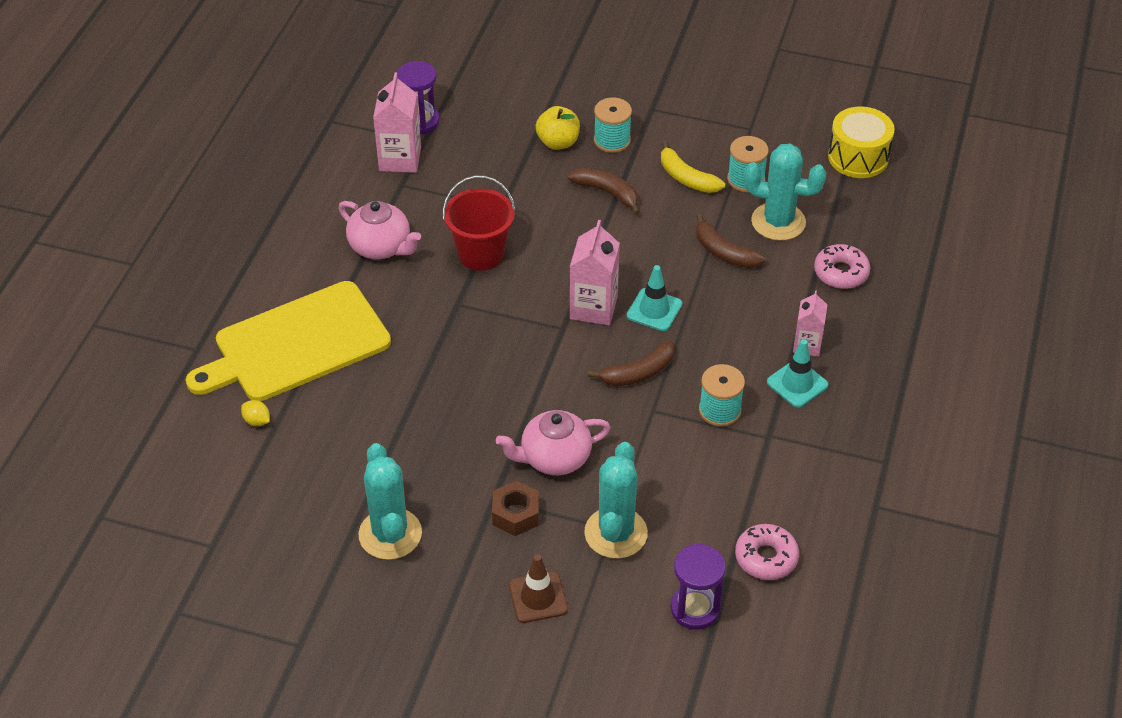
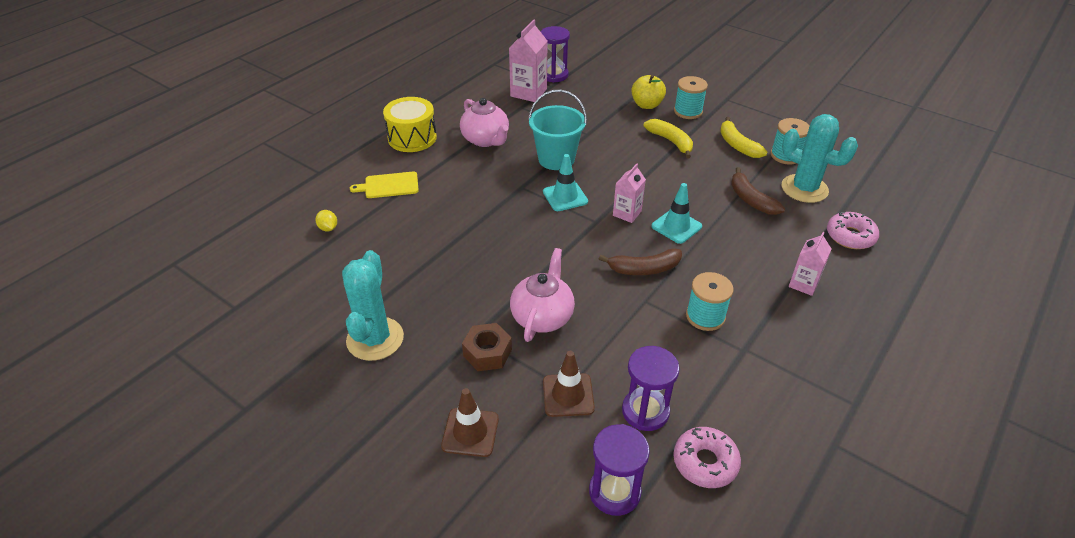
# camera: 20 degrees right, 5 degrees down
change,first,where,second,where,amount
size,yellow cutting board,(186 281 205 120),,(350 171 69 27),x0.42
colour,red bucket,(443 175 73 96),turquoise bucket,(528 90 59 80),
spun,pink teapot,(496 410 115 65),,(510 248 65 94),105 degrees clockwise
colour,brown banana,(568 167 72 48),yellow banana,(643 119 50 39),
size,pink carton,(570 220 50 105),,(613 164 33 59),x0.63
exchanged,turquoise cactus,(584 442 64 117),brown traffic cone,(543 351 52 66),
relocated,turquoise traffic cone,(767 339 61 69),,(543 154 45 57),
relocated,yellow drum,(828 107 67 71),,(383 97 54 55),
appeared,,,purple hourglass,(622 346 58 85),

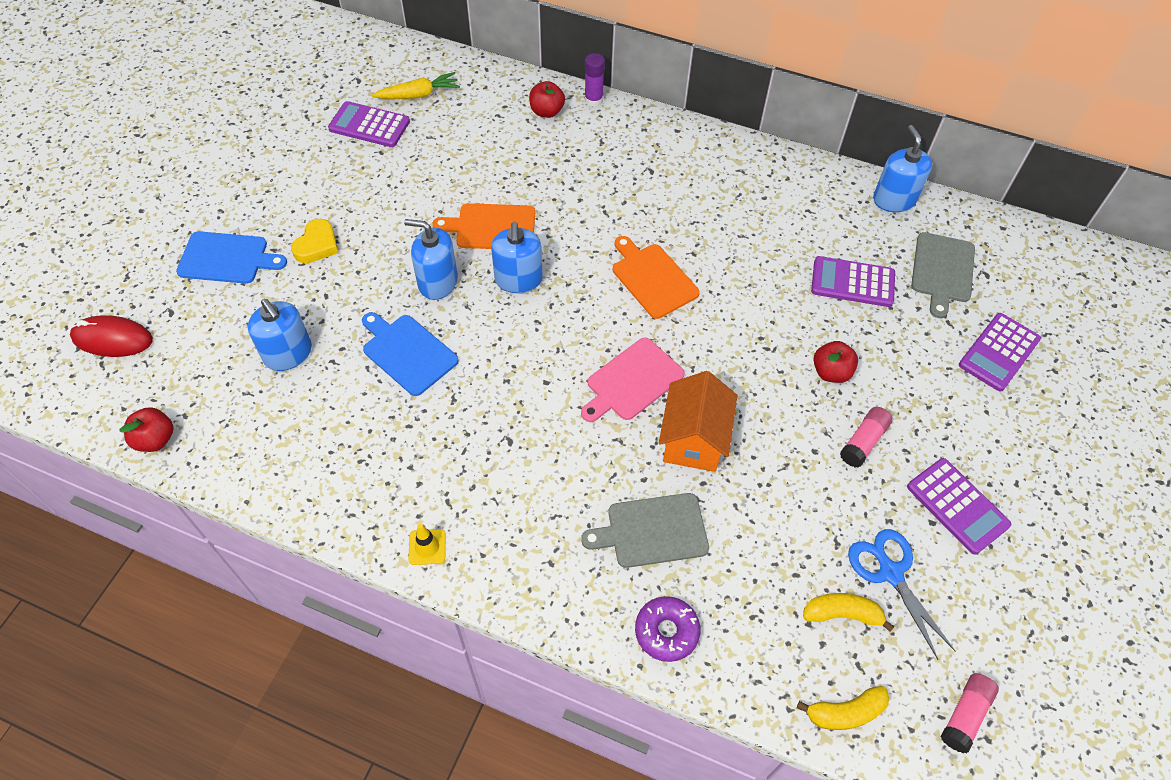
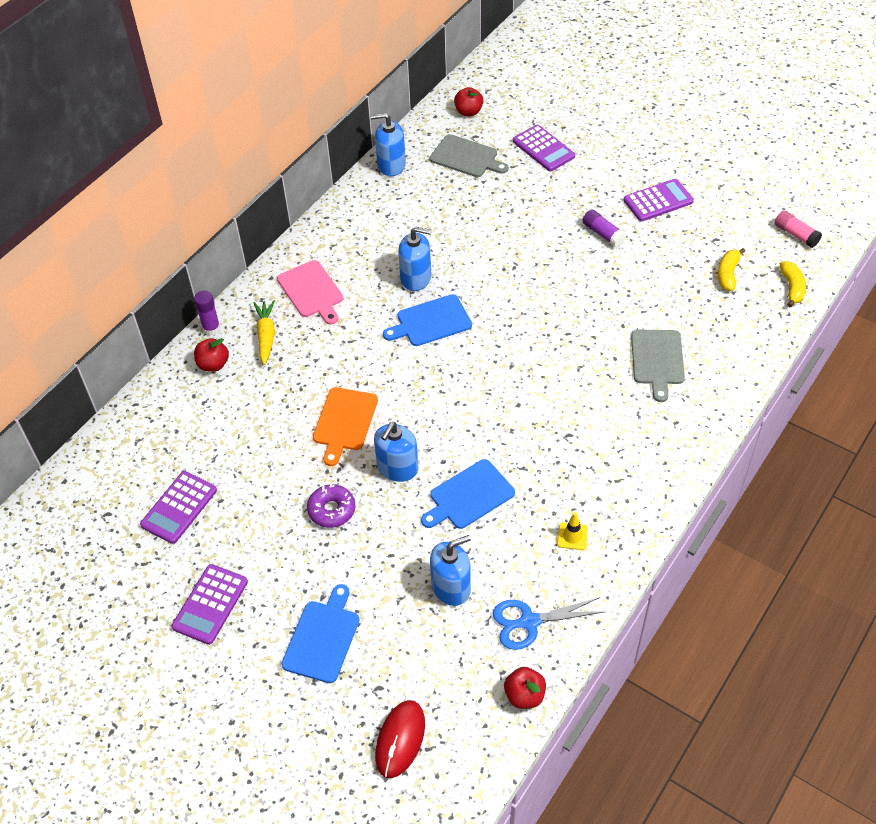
# camera: 75 degrees left, 5 degrees down
change,first,where,second,where,amount
missing,yellow heart,(291 219 47 44),,,
relocated,yellow carrot,(372 72 88 27),,(253 300 22 65),
relocated,yellow traffic cone,(408 523 38 42),,(557 512 31 38),
relocated,blue soap dispenser,(491 222 52 71),,(398 227 34 64),
relocated,pink cutting board,(581 338 104 84),,(277 260 66 65),
colour,orange cutting board,(613 236 87 83),blue cutting board,(383 294 89 52),
relocated,purple donut,(635 596 65 66),,(307 483 48 45),
missing,orange house,(659 371 78 101),,,
relocated,purple calculator,(811 256 84 51),,(172 564 76 81),
relocated,red apple,(814 341 44 42),,(454 87 29 29),
colour,pink glue stick,(840 407 53 61),purple glue stick,(582 210 44 37),
relocated,blue scissors,(848 529 108 131),,(493 597 113 53),

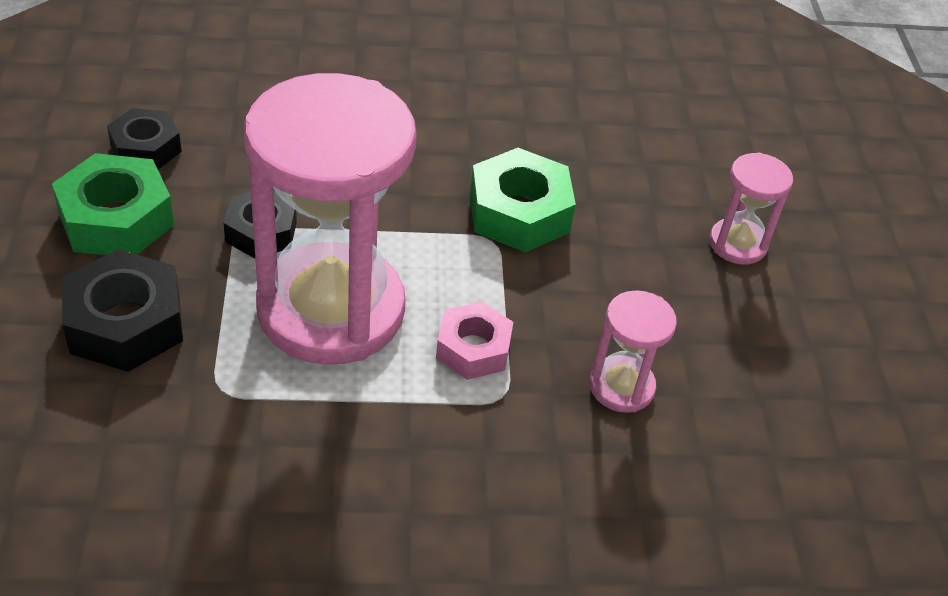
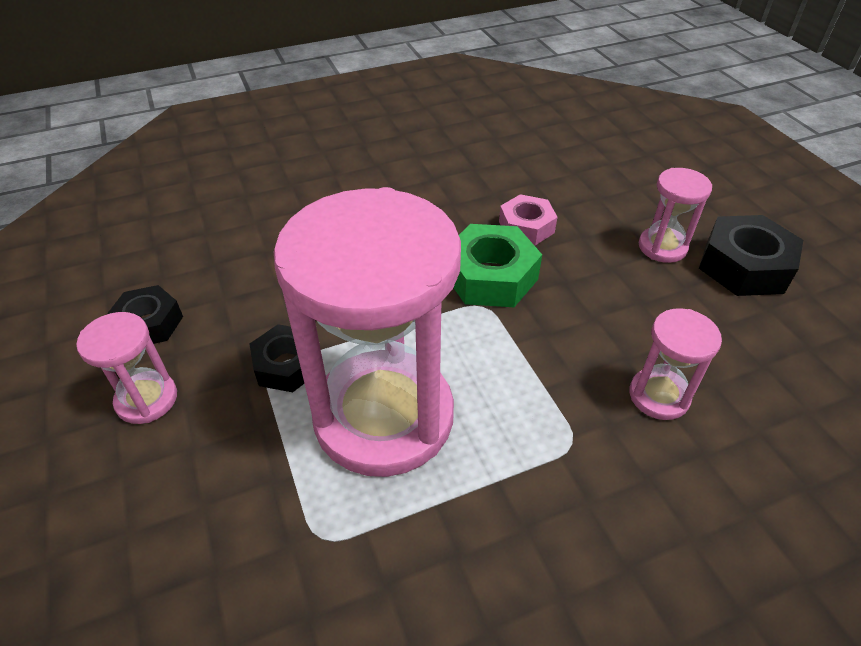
# camera: 15 degrees left, 0 degrees up
change,first,where,second,where,amount
exchanged,green nut,(52 153 122 102),pink hourglass,(76 312 101 112),
relocated,black nut,(62 249 121 123),,(699 215 104 81),
relocated,pink nut,(436 302 77 78),,(499 194 59 51),

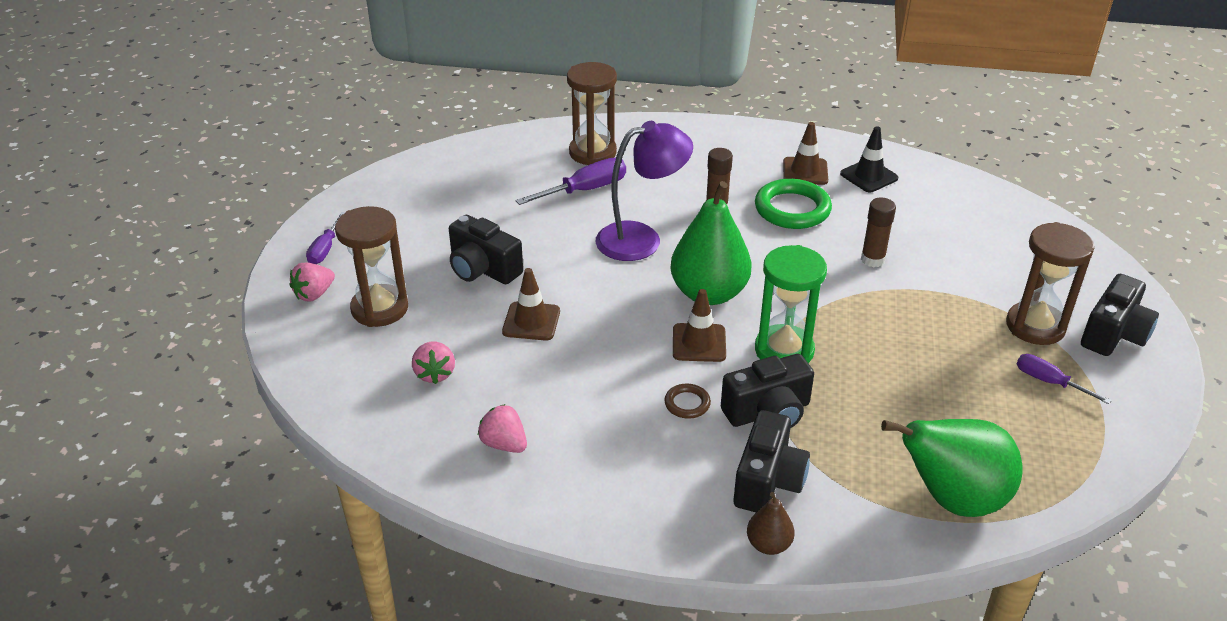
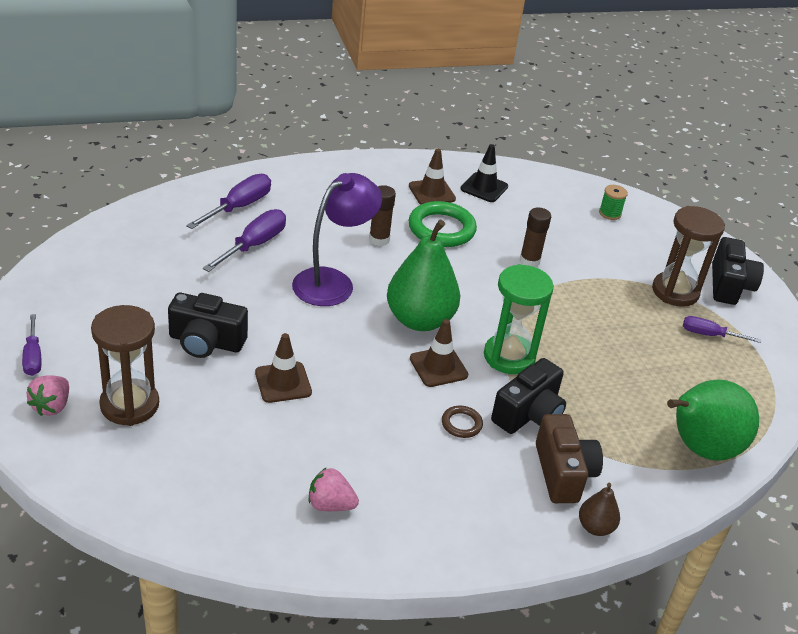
# camera: 30 degrees left, 0 degrees up
change,first,where,second,where,amount
missing,pink strawberry,(412 341 43 43),,,
exchanged,brown hourglass,(567 62 50 103),purple screwdriver,(186 174 85 55),
colour,black camera,(734 410 76 102),brown camera,(536 414 67 89),
appeared,,,green spool,(599 185 29 35),

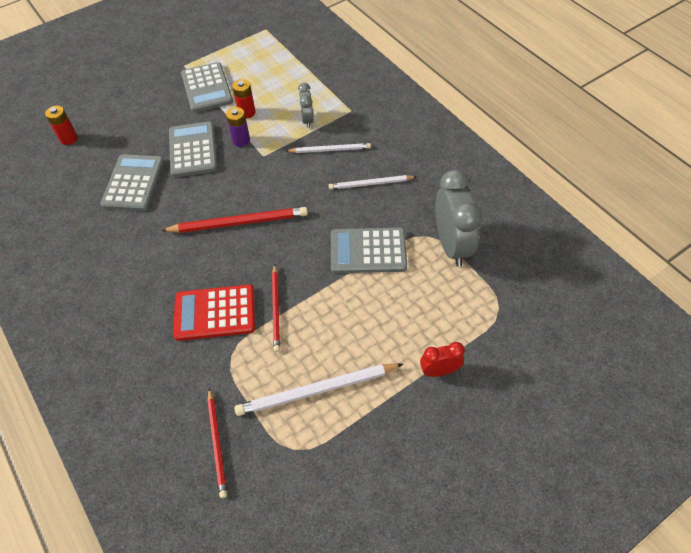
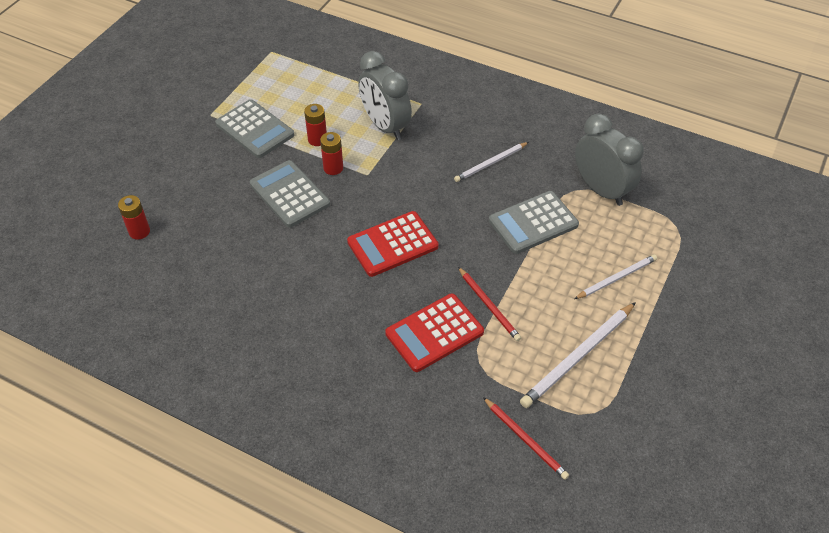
# camera: 30 degrees left, 5 degrees down
change,first,where,second,where,amount
missing,grey calculator,(100 154 64 57),,,
exchanged,red pencil,(161 207 147 26),red calculator,(347 211 92 66),
colour,purple battery,(226 107 24 40),red battery,(320 132 23 43),
relocated,white pencil,(286 143 85 10),,(574 255 83 44),
size,grey clock,(298 83 16 45),,(358 51 54 89),x1.90
missing,red clock,(420 342 45 35),,,

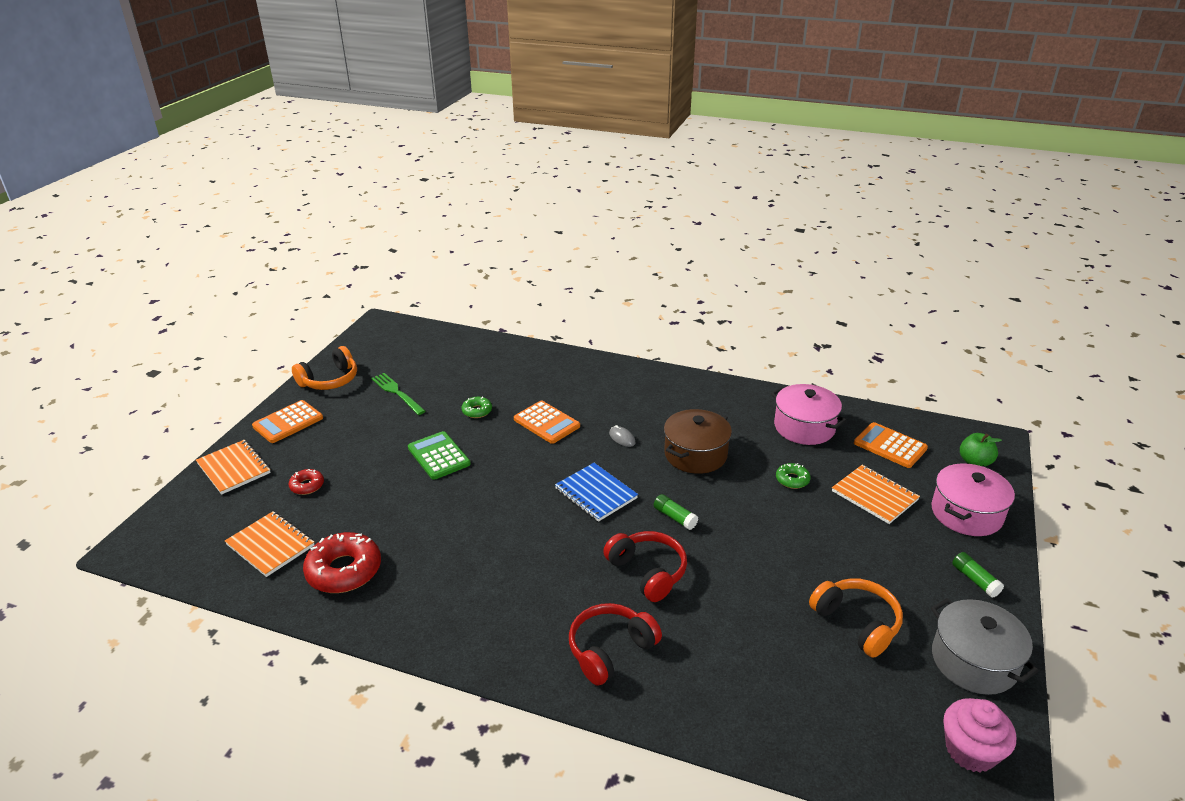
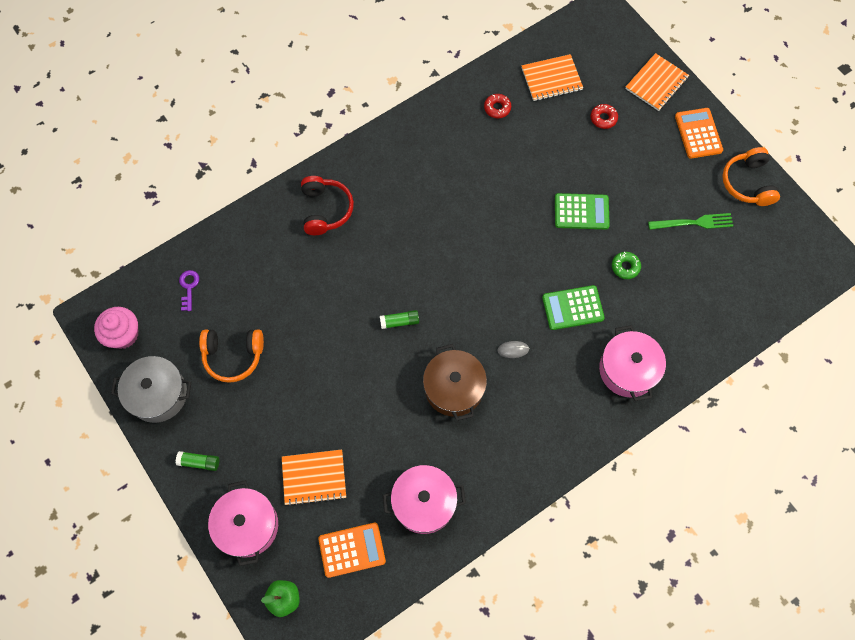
# camera: 125 degrees right, 35 degrees up
change,first,where,second,where,amount
spun,orange notebook,(196 440 75 55),,(625 53 64 58),45 degrees counterclockwise
size,red donut,(303 532 78 61),,(484 94 27 24),x0.51
colour,orange calculator,(514 401 66 43),green calculator,(542 285 63 45),
missing,blue notebook,(555 463 83 59),,,
missing,red headphones,(603 531 84 71),,,
missing,green donut,(776 463 35 26),,,
appeared,,,purple key,(179 270 20 41),
appeared,,,pink pot,(599 325 67 76),

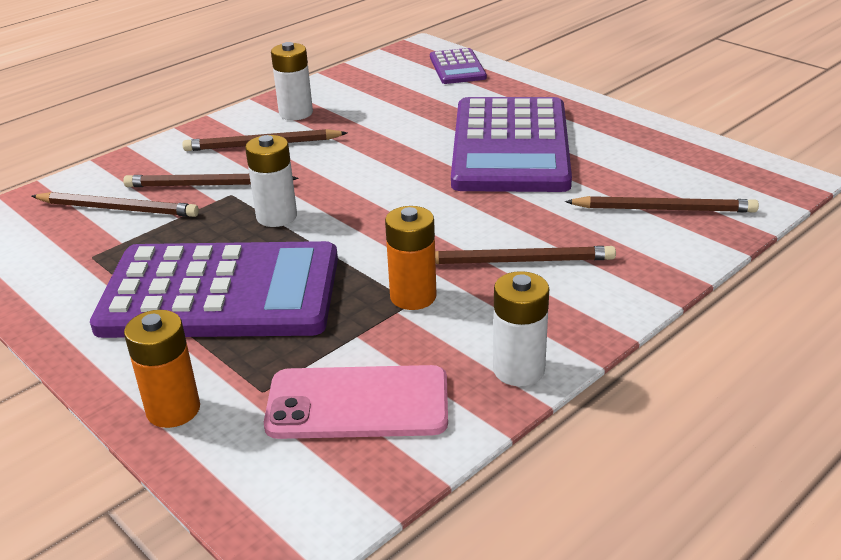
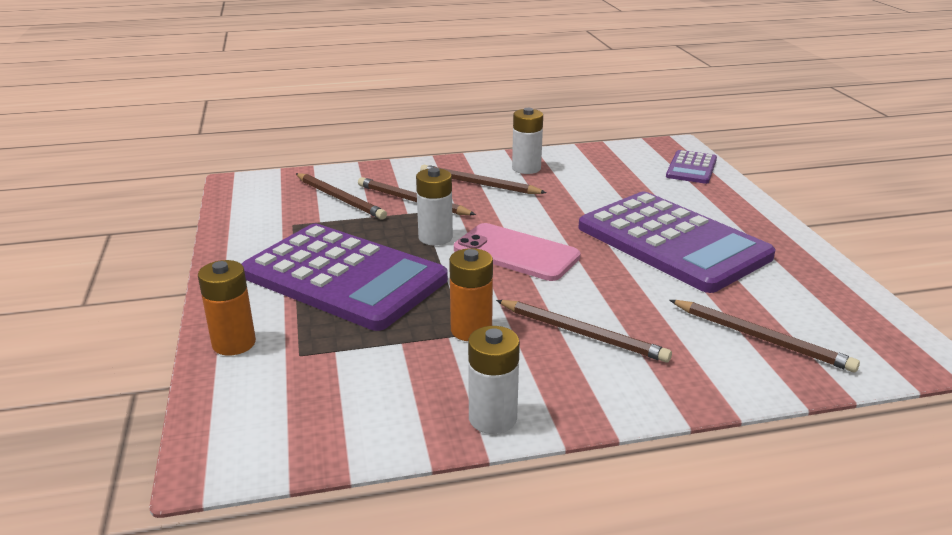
# camera: 30 degrees right, 5 degrees down
change,first,where,second,where,amount
relocated,pink phone,(264 365 184 74),,(454 223 127 58),
spun,purple calculator,(451 97 121 95),,(578 192 197 101),75 degrees counterclockwise

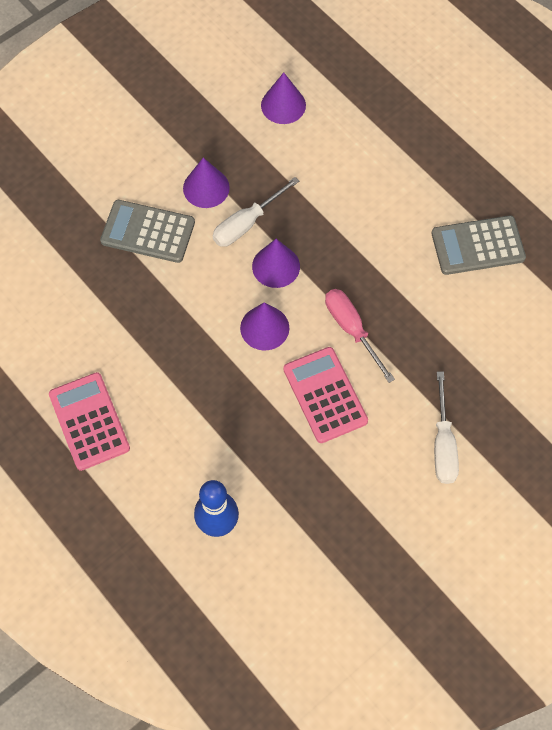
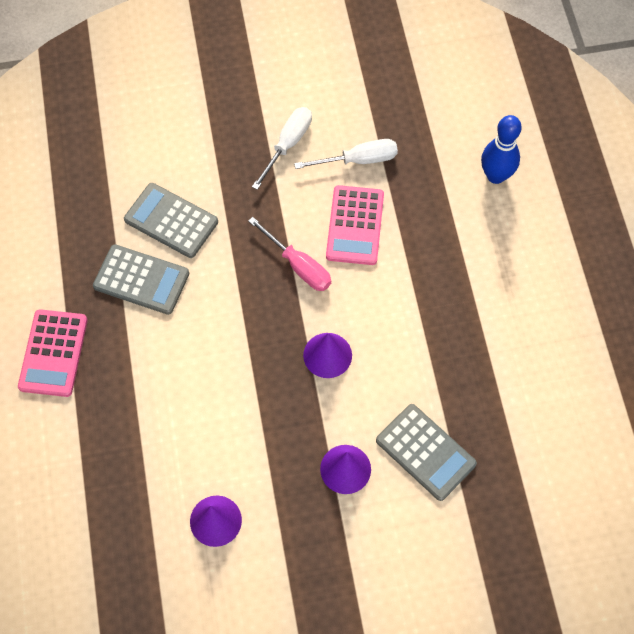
# camera: 150 degrees left, 0 degrees up
change,first,where,second,where,amount
relocated,pink calculator,(49 372 81 99),,(18 309 70 88),
relocated,white screwdriver,(213 177 86 70),,(294 139 104 30),
missing,purple cone,(240 302 49 49),,,
spun,pink screwdriver,(325 289 70 94),,(248 217 83 74),45 degrees counterclockwise
appeared,,,grey calculator,(124 183 94 75),

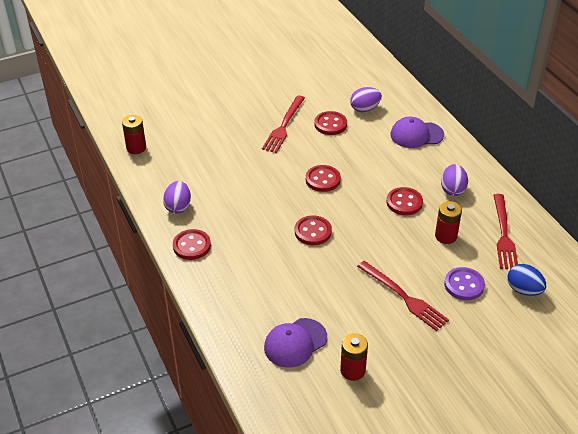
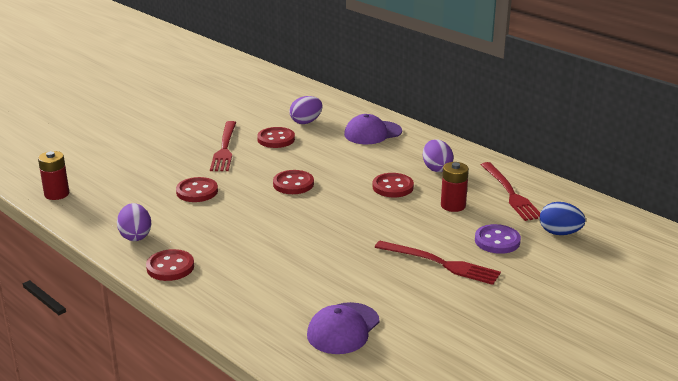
# camera: 20 degrees left, 15 degrees down
change,first,where,second,where,amount
relocated,red button,(295 215 37 30),,(176 177 42 25),
missing,red battery,(340 333 28 48),,,

